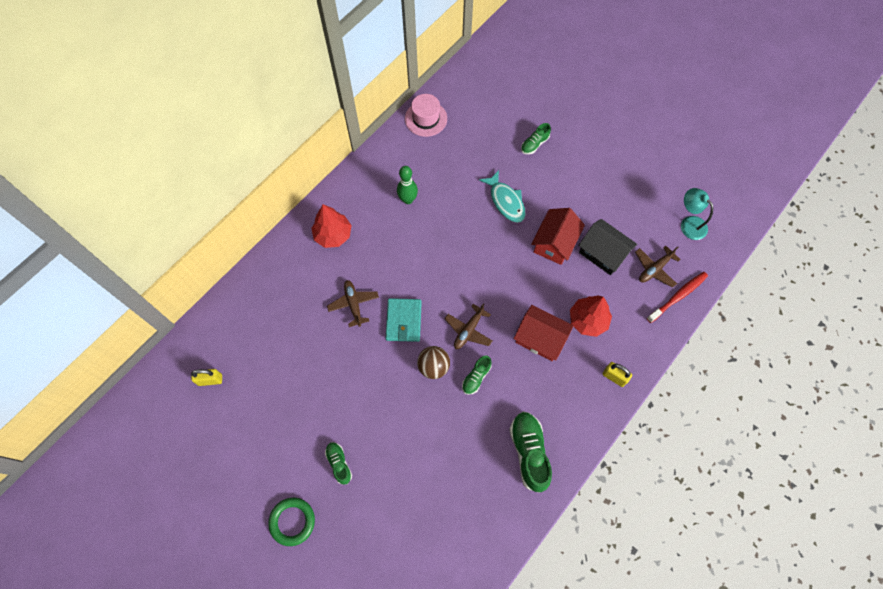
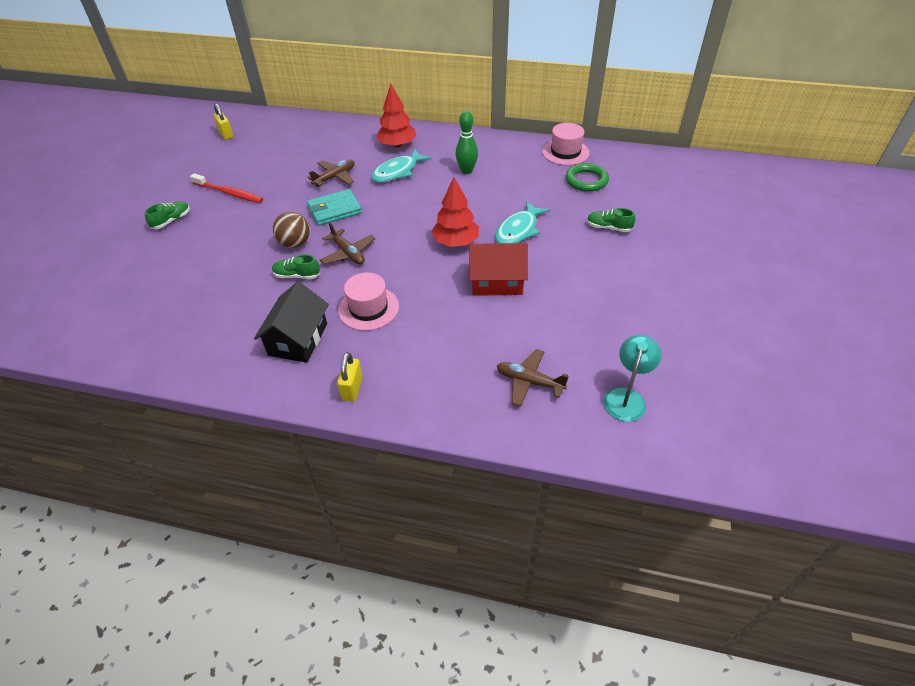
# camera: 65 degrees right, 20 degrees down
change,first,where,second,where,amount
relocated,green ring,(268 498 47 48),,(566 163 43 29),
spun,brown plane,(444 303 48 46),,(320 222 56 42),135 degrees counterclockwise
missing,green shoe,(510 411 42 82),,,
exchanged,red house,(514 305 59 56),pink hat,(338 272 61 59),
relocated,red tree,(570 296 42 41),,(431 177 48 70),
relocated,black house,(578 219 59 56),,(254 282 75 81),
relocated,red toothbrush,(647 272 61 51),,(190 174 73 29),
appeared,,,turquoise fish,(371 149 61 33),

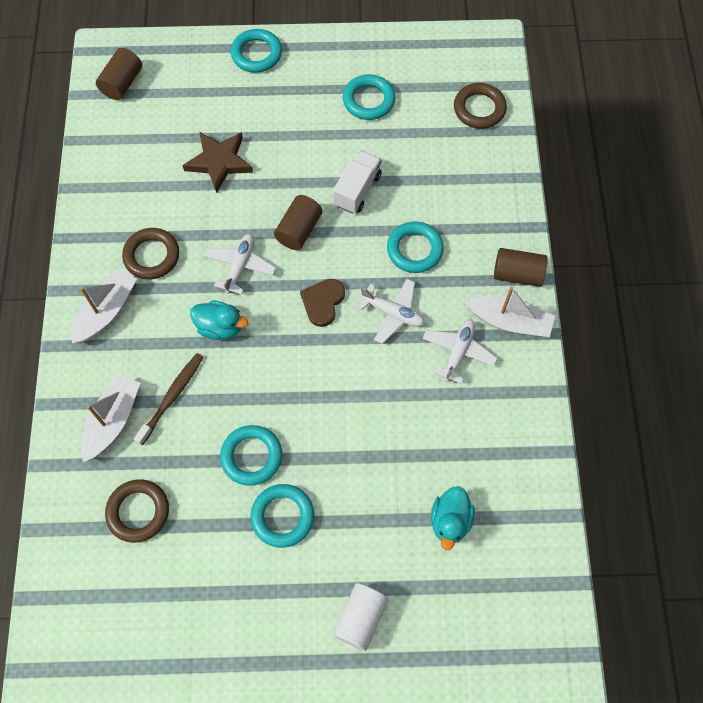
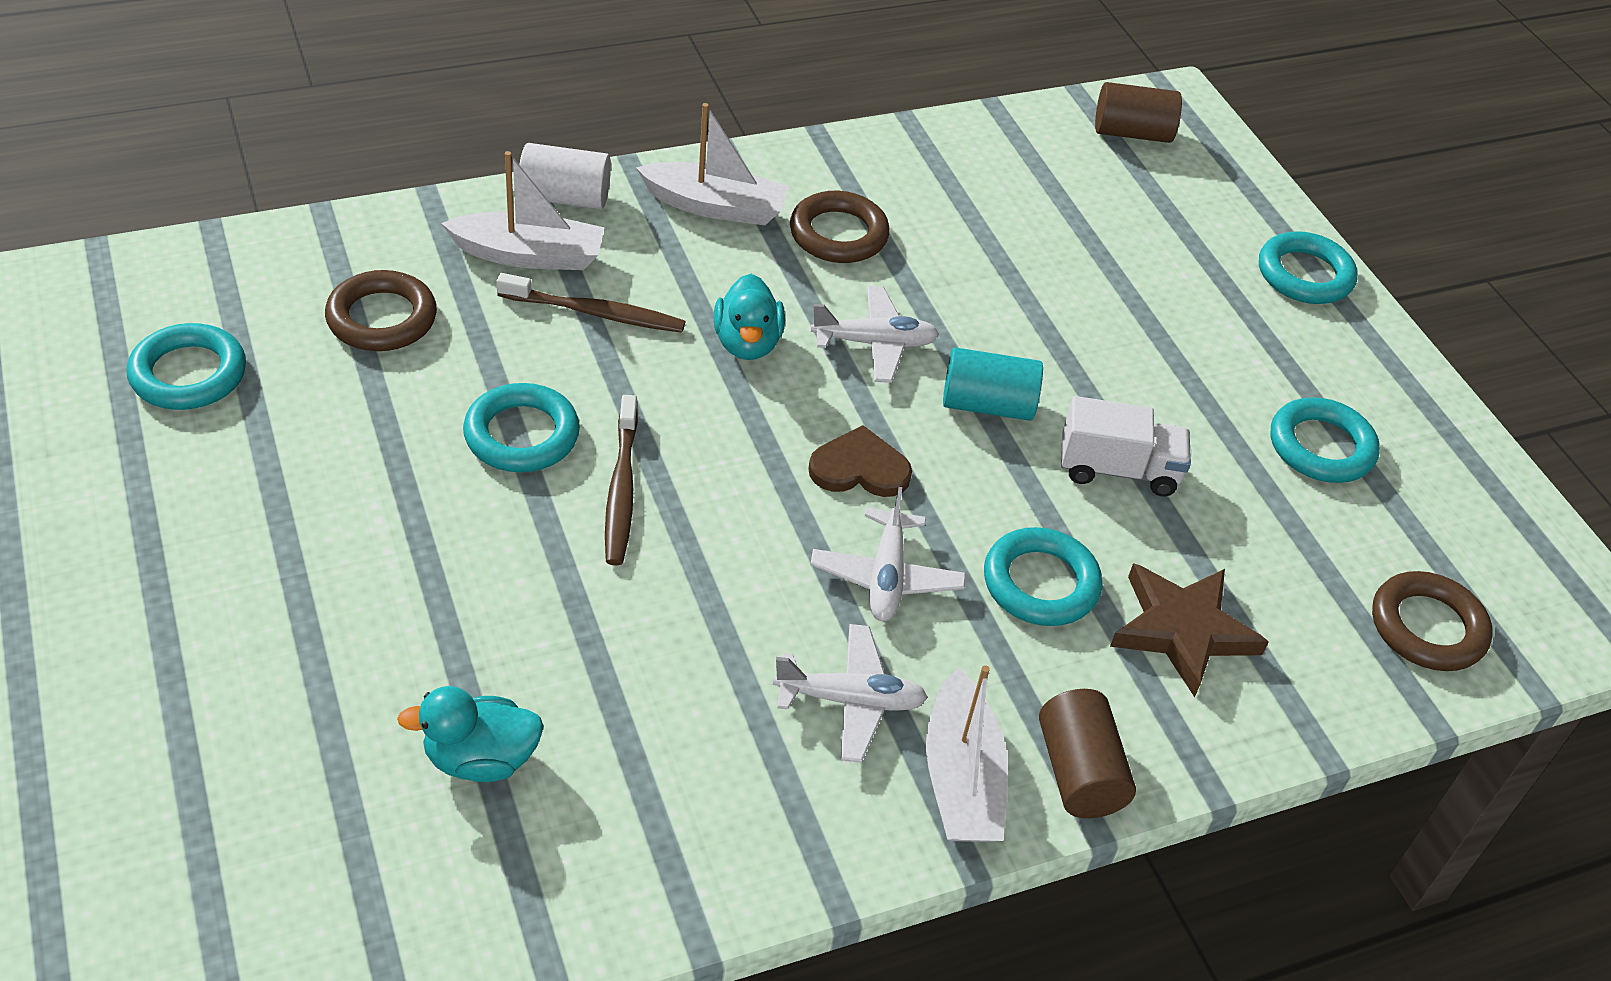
# camera: 65 degrees right, 20 degrees down
change,first,where,second,where,amount
relocated,brown star,(182 131 71 62),,(1110 563 159 134),
relocated,turquoise ring,(250 484 64 64),,(127 323 119 87),
colour,brown cylinder,(274 195 48 55),turquoise cylinder,(943 347 100 74),
relocated,white cylinder,(333 583 55 68),,(519 143 92 66),
appeared,,,brown toothbrush,(605 395 33 170),

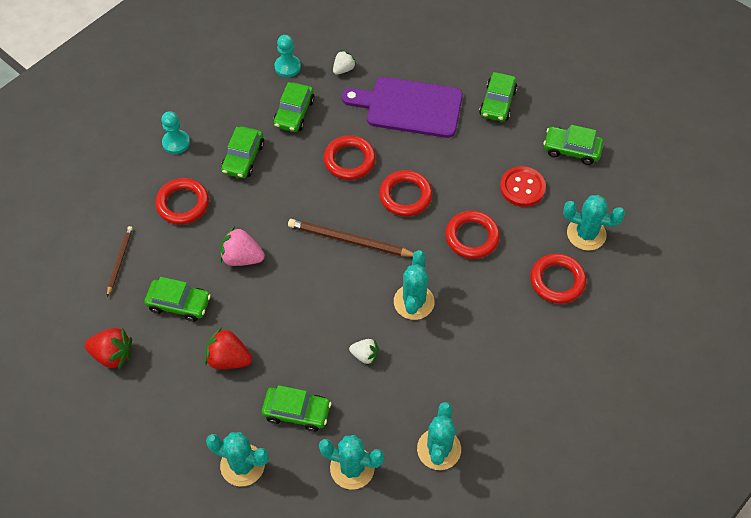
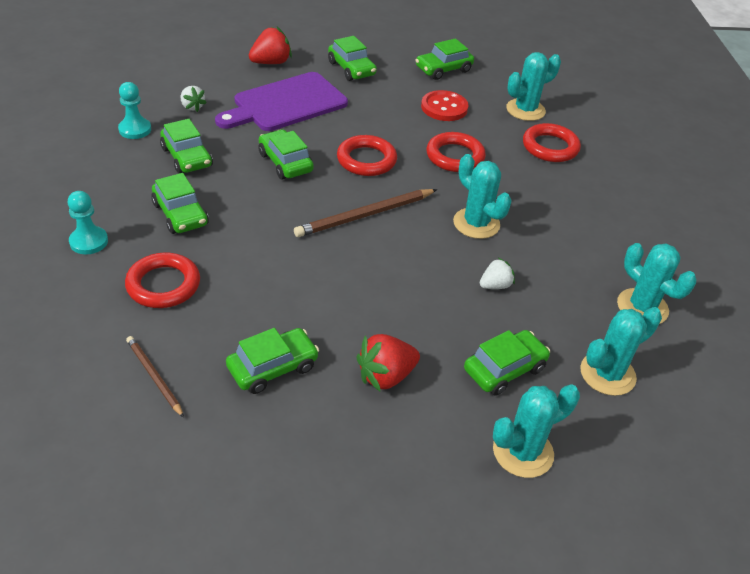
# camera: 50 degrees left, 15 degrees down
change,first,where,second,where,amount
relocated,red strawberry,(85 327 47 43),,(249 27 43 37),
missing,pink strawberry,(220 226 45 40),,,
exchanged,red ring,(324 135 52 45),green car,(259 129 55 50),
spun,white strawberry,(333 50 24 25),,(181 86 26 26),150 degrees clockwise

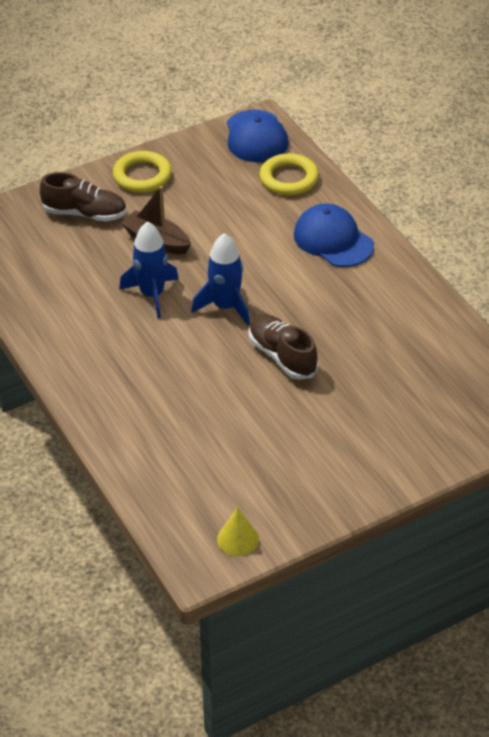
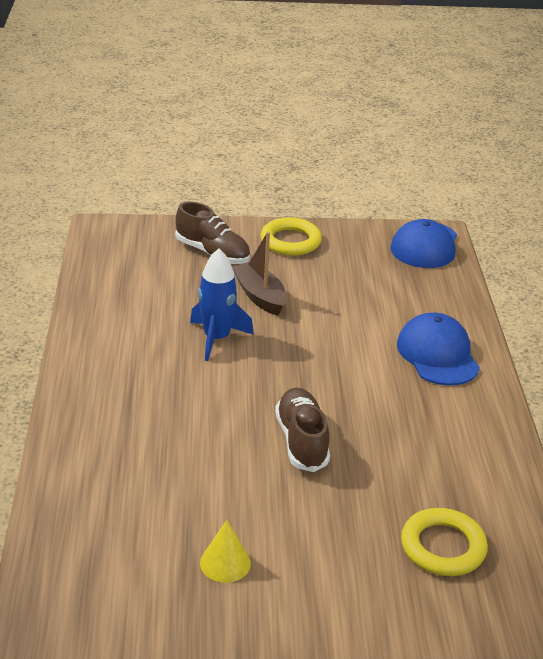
# camera: 25 degrees right, 10 degrees down
change,first,where,second,where,amount
missing,blue rocket,(191 233 59 92),,,
relocated,yellow cone,(217 507 42 49),,(200 520 51 63),
relocated,yellow ring,(260 153 59 42),,(401 508 87 68),

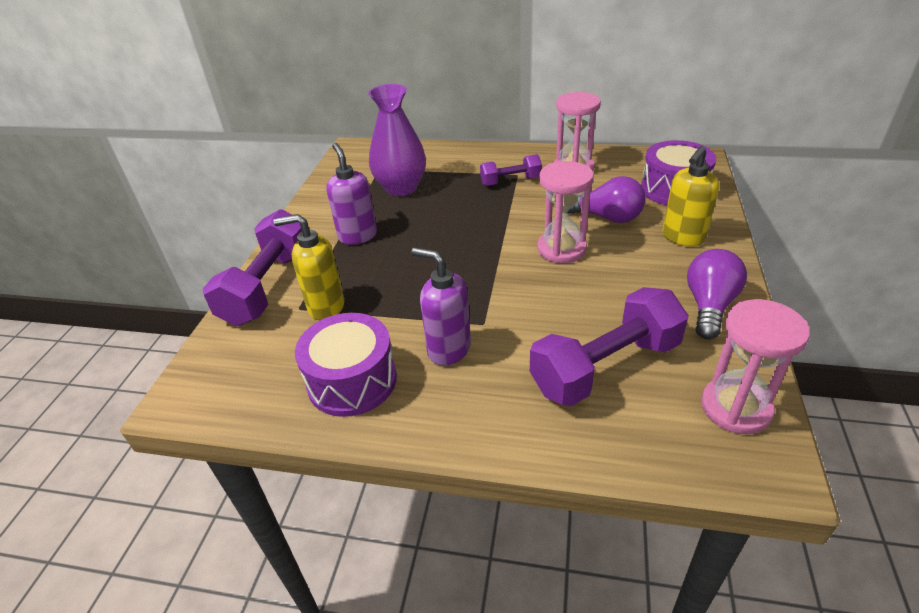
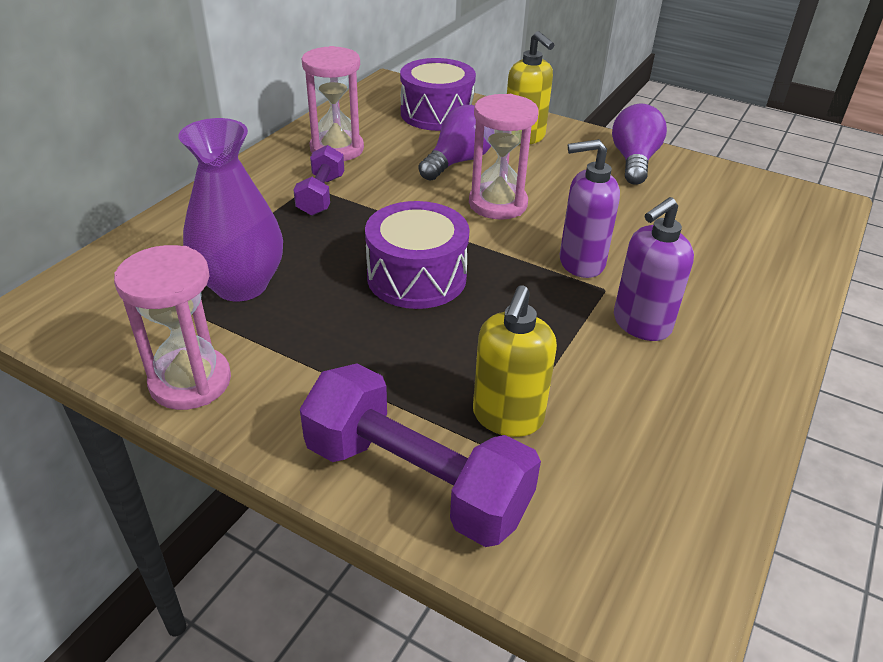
# camera: 75 degrees left, 0 degrees up
change,first,where,second,where,amount
relocated,purple drum,(295 313 102 104),,(365 201 104 108),
relocated,purple soap dispenser,(326 143 51 102),,(560 139 60 139),
missing,purple dumbbell,(530 287 159 119),,,
spun,purple light bulb,(687 249 60 90),,(612 104 55 81),60 degrees clockwise
relocated,pink hourglass,(701 299 109 135),,(114 245 117 165),

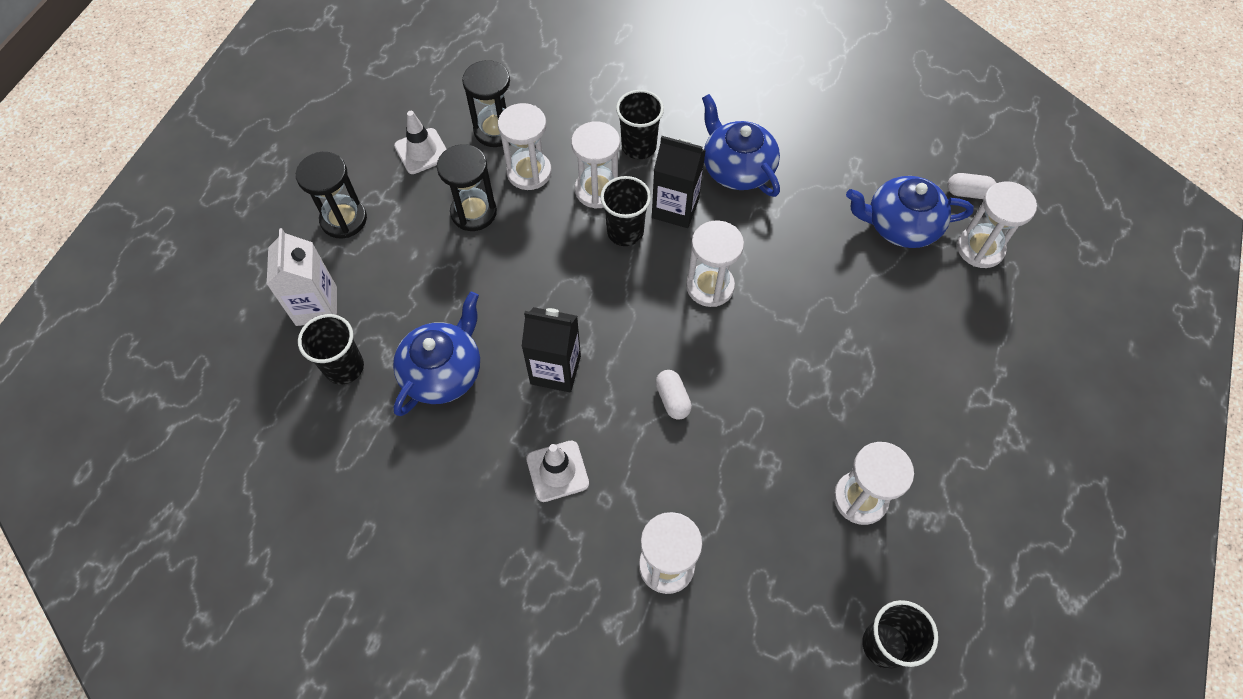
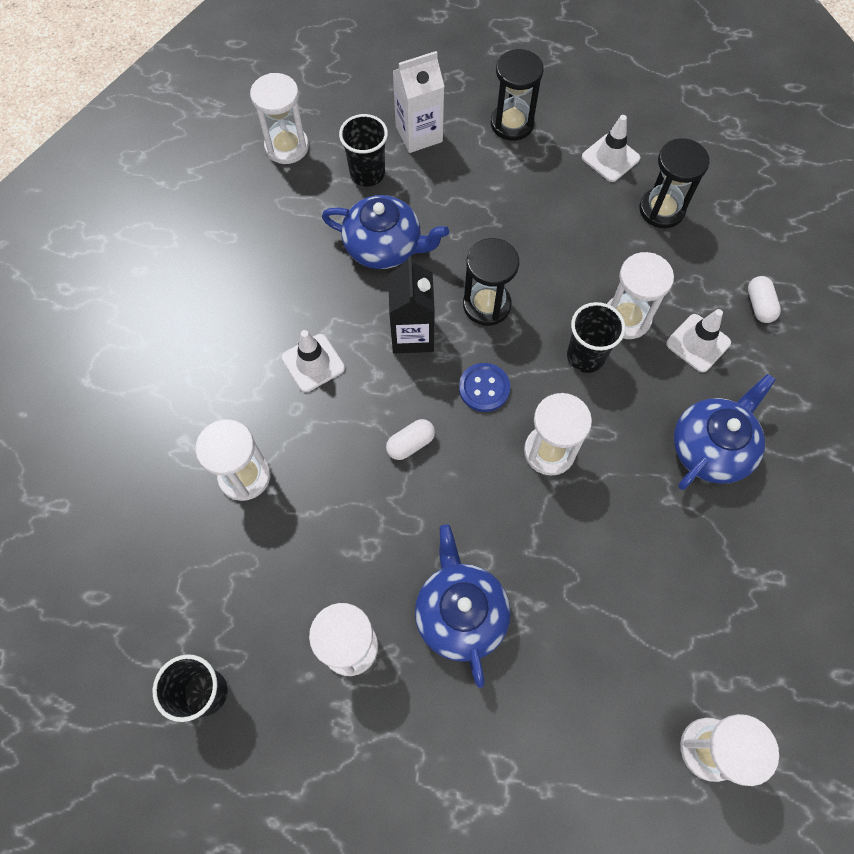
# camera: 75 degrees right, 5 degrees up
change,first,where,second,where,amount
relocated,black hourglass,(437 144 60 87),,(463 238 56 88),
relocated,white hourglass,(498 103 54 87),,(250 73 59 91),
exchanged,black cup,(616 90 48 69),white traffic cone,(666 309 65 63),
missing,black carton,(652 136 54 92),,,
relocated,blue teapot,(846 176 128 72),,(415 524 96 164),
relocated,white capsule,(947 173 49 26),,(748 276 33 47),
appeared,,,blue button,(459 363 51 49),

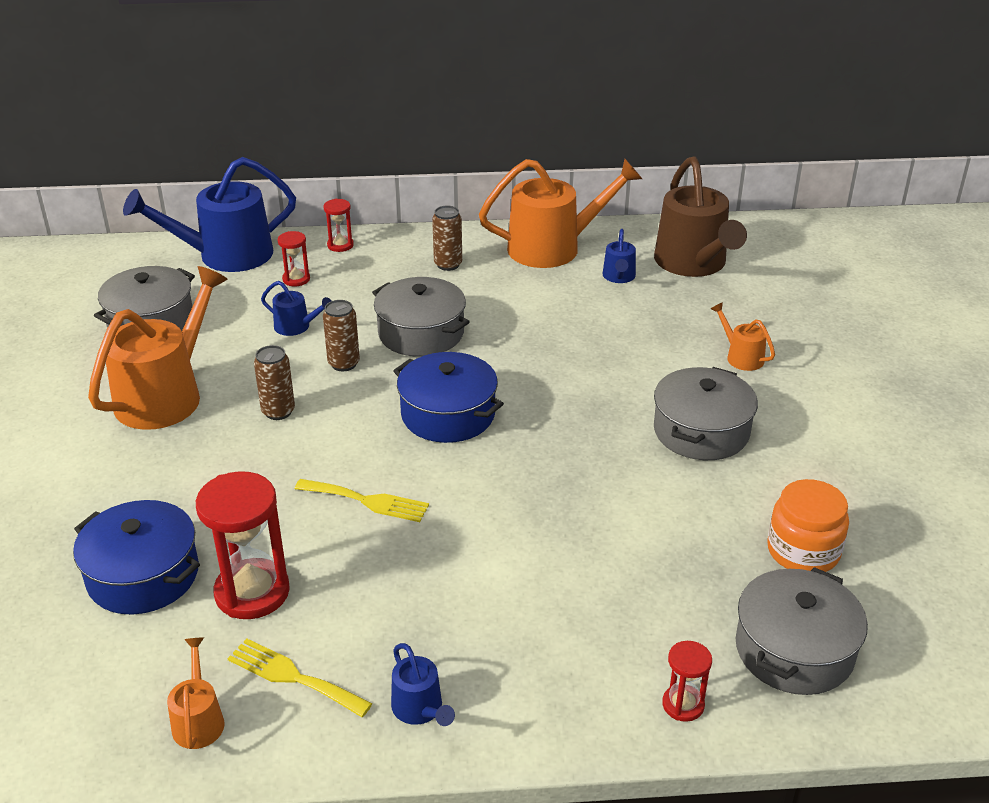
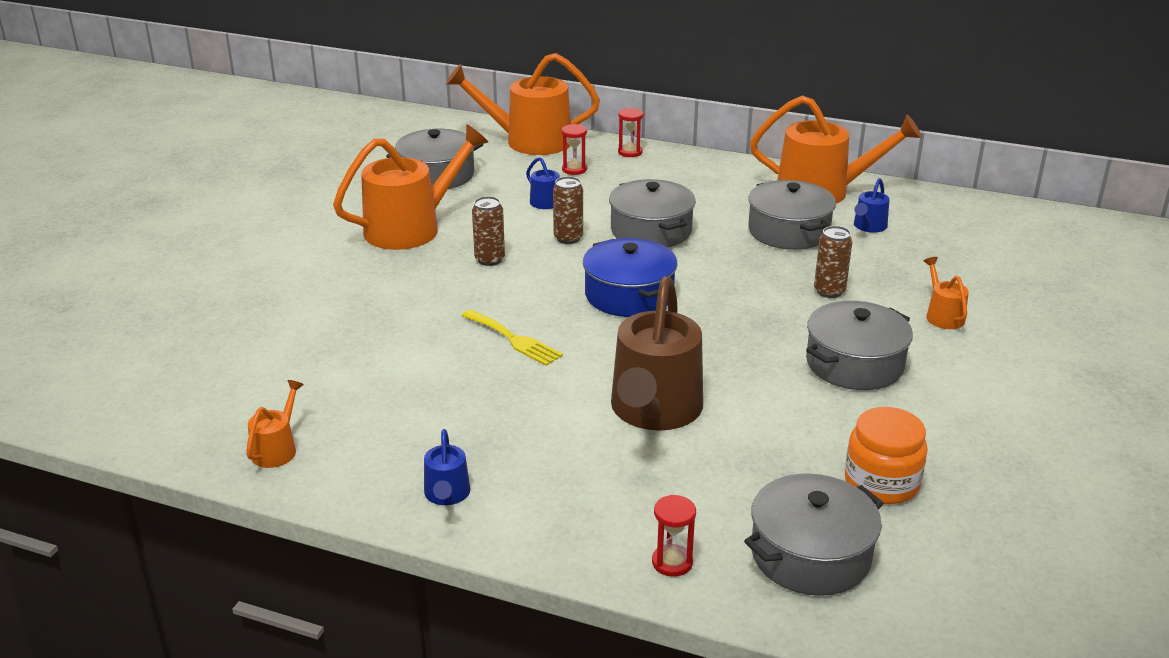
# camera: 25 degrees right, 5 degrees down
change,first,where,second,where,amount
missing,blue pot,(73 500 127 115),,,
colour,blue watering can,(123 157 173 115),orange watering can,(446 53 154 102),
missing,red hourglass,(196 471 94 148),,,
missing,yellow fork,(227 638 146 79),,,
relocated,brown can,(432 206 30 65),,(814 226 39 72),
relocated,brown watering can,(654 156 93 121),,(611 276 92 155),
appeared,,,grey pot,(748 180 88 70),

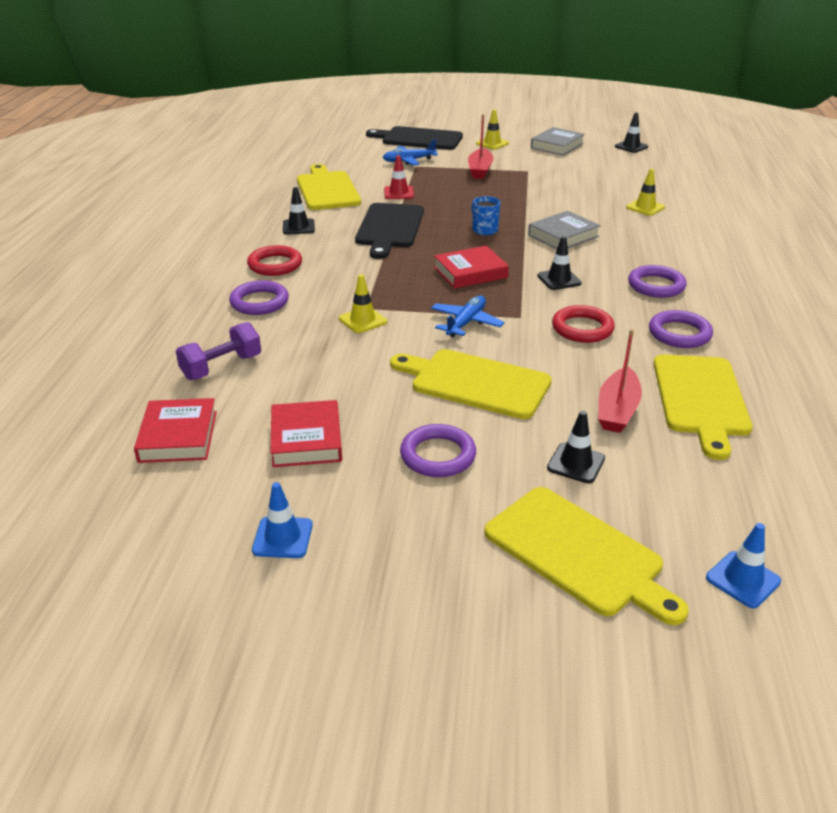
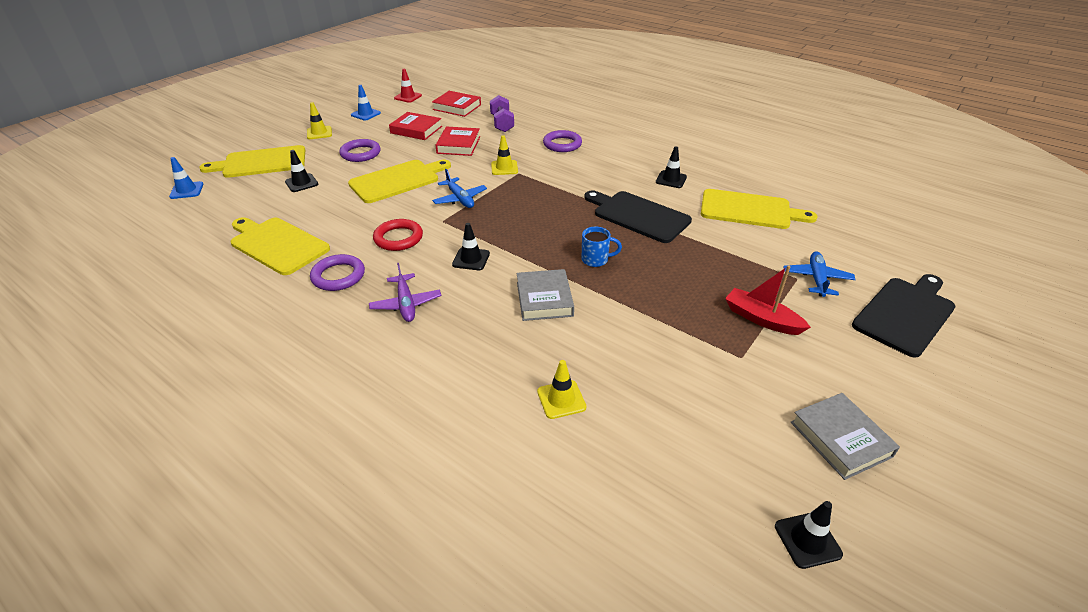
# camera: 120 degrees right, 5 degrees up
change,first,where,second,where,amount
missing,red ring,(247 245 55 31),,,
relocated,red traffic cone,(384 155 30 44),,(394 69 28 34),
relocated,red book,(434 246 75 43),,(435 126 45 30),
relocated,yellow traffic cone,(476 109 33 40),,(307 102 25 37),
missing,red boat,(598 329 44 104),,,
exchanged,purple ring,(628 265 59 33),purple plane,(369 263 72 59),

